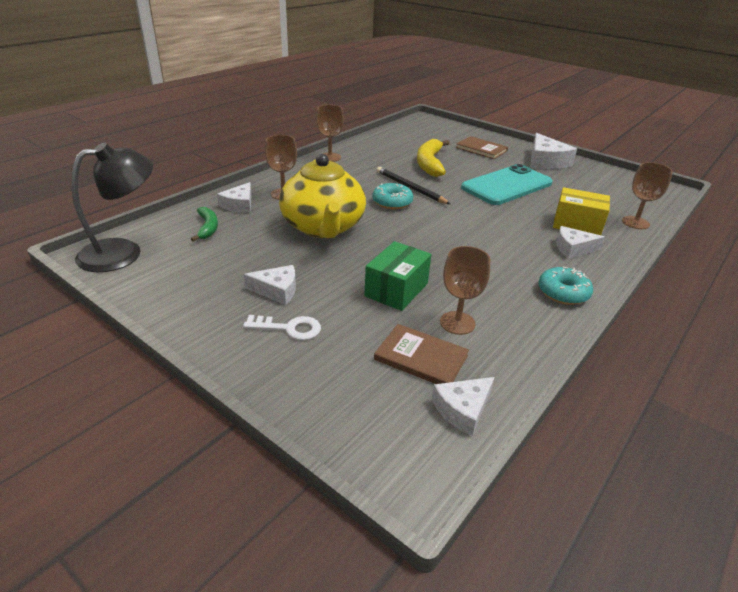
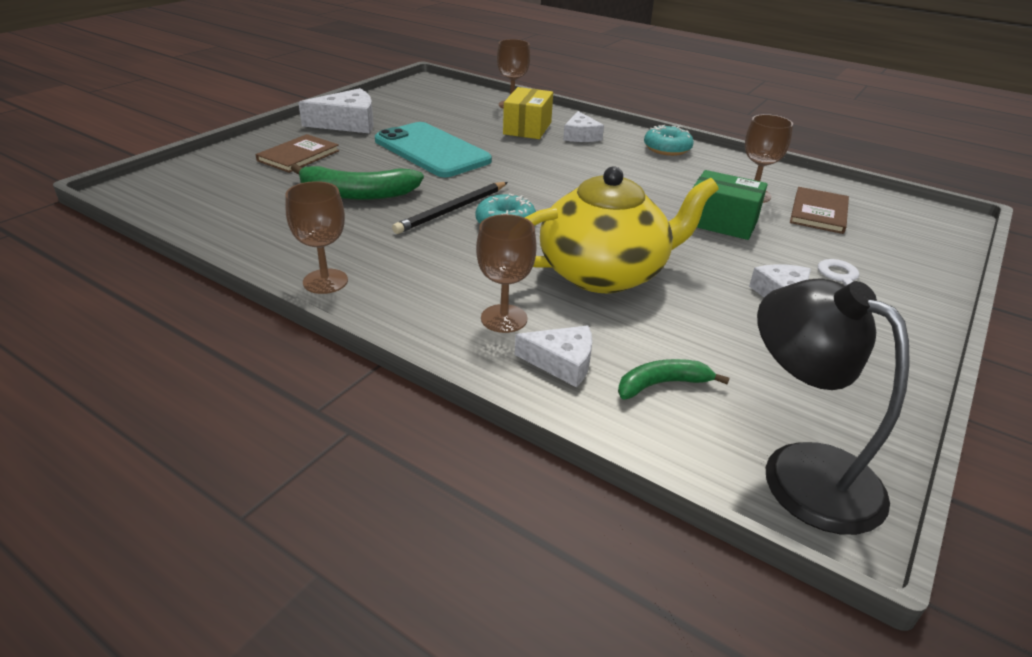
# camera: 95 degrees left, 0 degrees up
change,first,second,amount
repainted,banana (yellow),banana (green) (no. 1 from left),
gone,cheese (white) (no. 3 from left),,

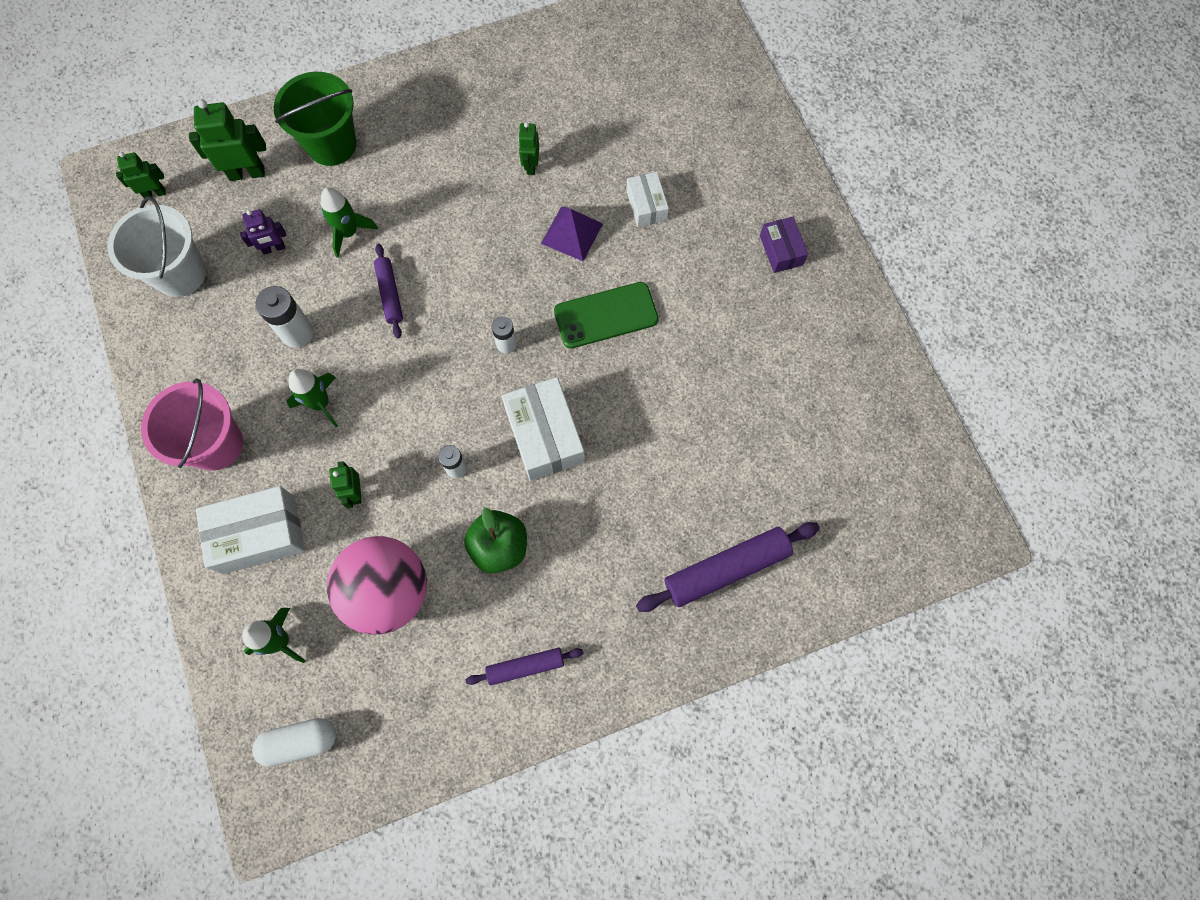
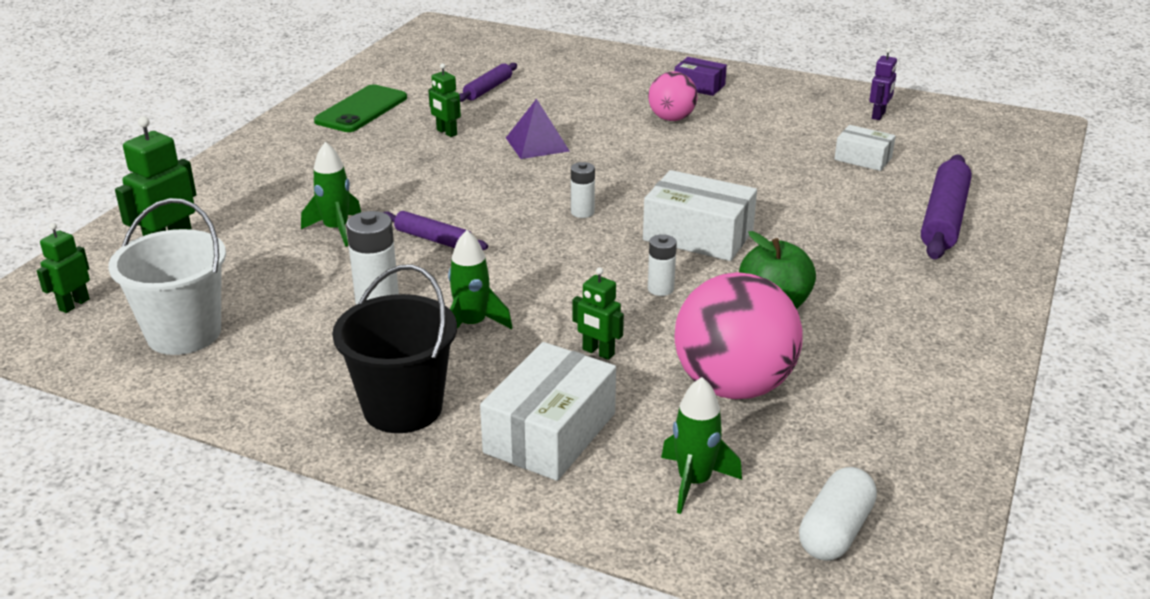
# camera: 45 degrees left, 40 degrees down
change,first,second,amount
repainted,bucket (pink),bucket (black),
shifted,robot (purple),,
gone,bucket (green),,
shifted,rolling pin (purple) (no. 2 from left),,
shifted,phone (green),,
shifted,box (white) (no. 3 from left),,
new,,ball (pink) (no. 1 from left),

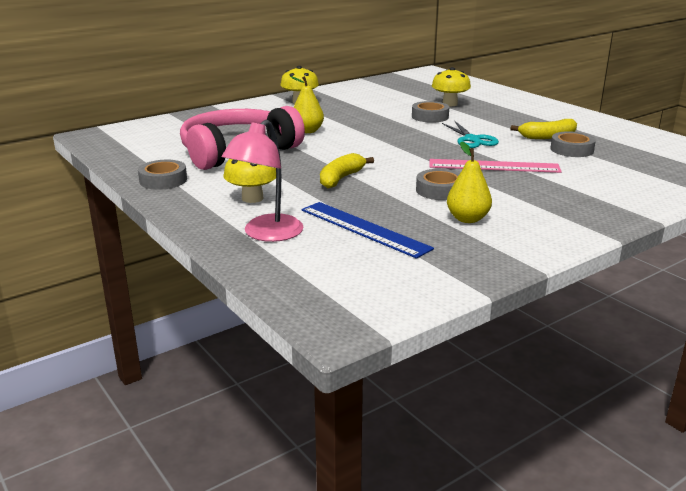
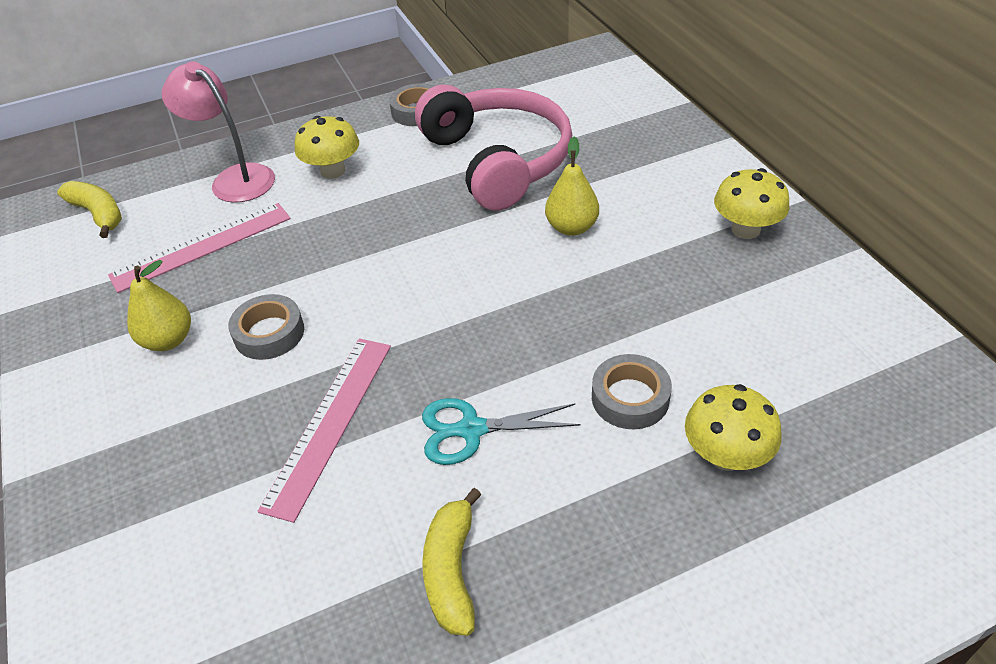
# camera: 105 degrees right, 20 degrees up
change,first,second,amount
repainted,ruler (blue),ruler (pink) (no. 1 from left),
shifted,banana (yellow) (no. 1 from left),,
gone,tape (grey) (no. 4 from left),,

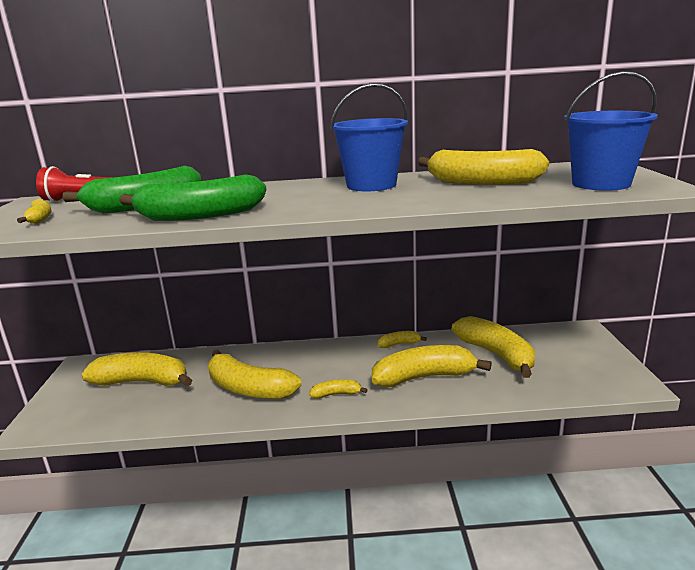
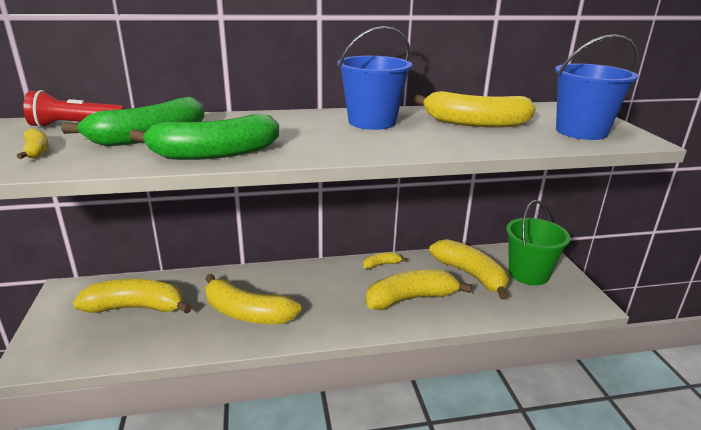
# camera: 10 degrees left, 5 degrees up
change,first,second,amount
gone,banana (yellow) (no. 4 from left),,
new,,bucket (green),

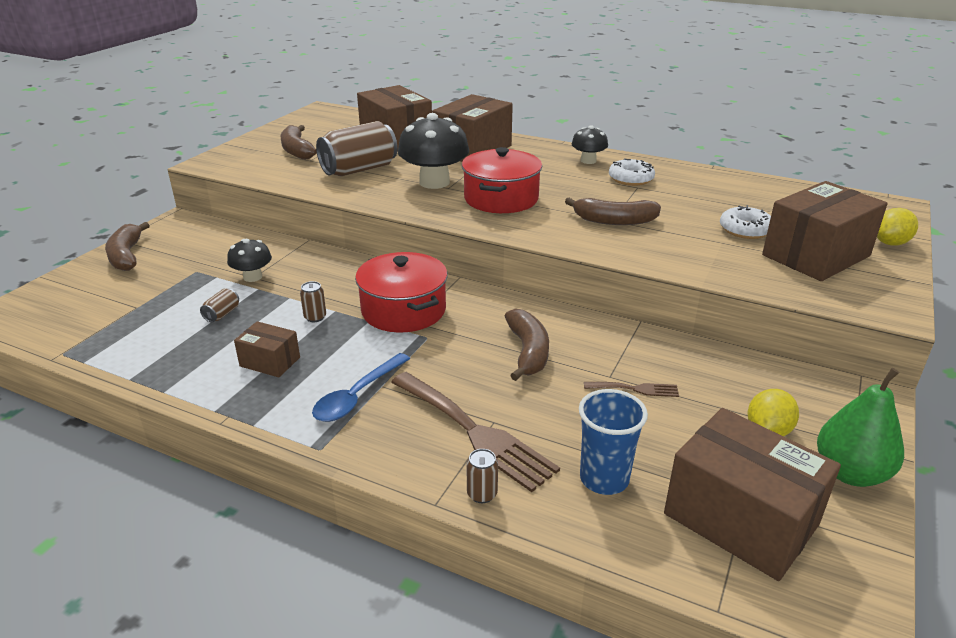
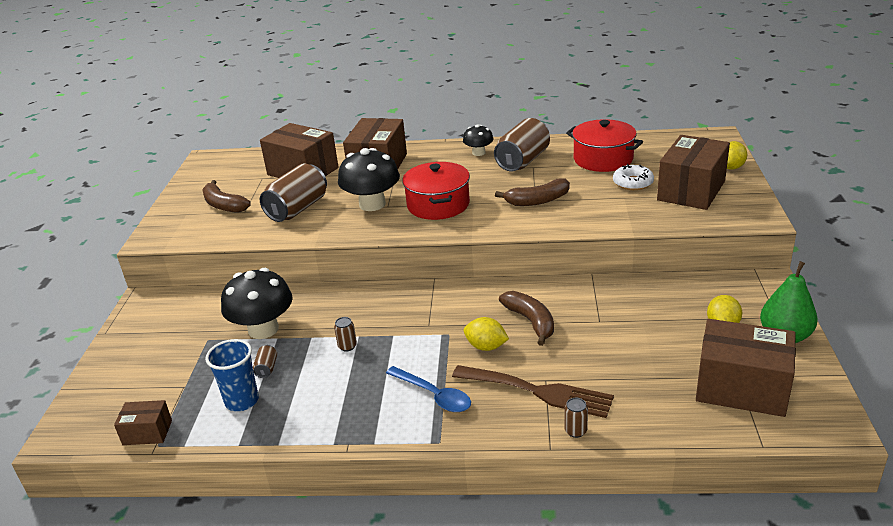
# camera: 20 degrees left, 0 degrees up
change,first,second,amount
gone,banana (brown) (no. 1 from left),,
scaled,mushroom (black) (no. 1 from left),,x1.82
shifted,box (brown) (no. 1 from left),,
rotated,spoon (blue),,60 degrees counterclockwise
shifted,pot (red) (no. 1 from left in the first image),pot (red) (no. 2 from left),
shifted,cup (blue),,
gone,fork (brown) (no. 2 from left),,
swapped,donut (white) (no. 1 from left),can (brown) (no. 4 from left),
new,,lemon (yellow) (no. 1 from left),

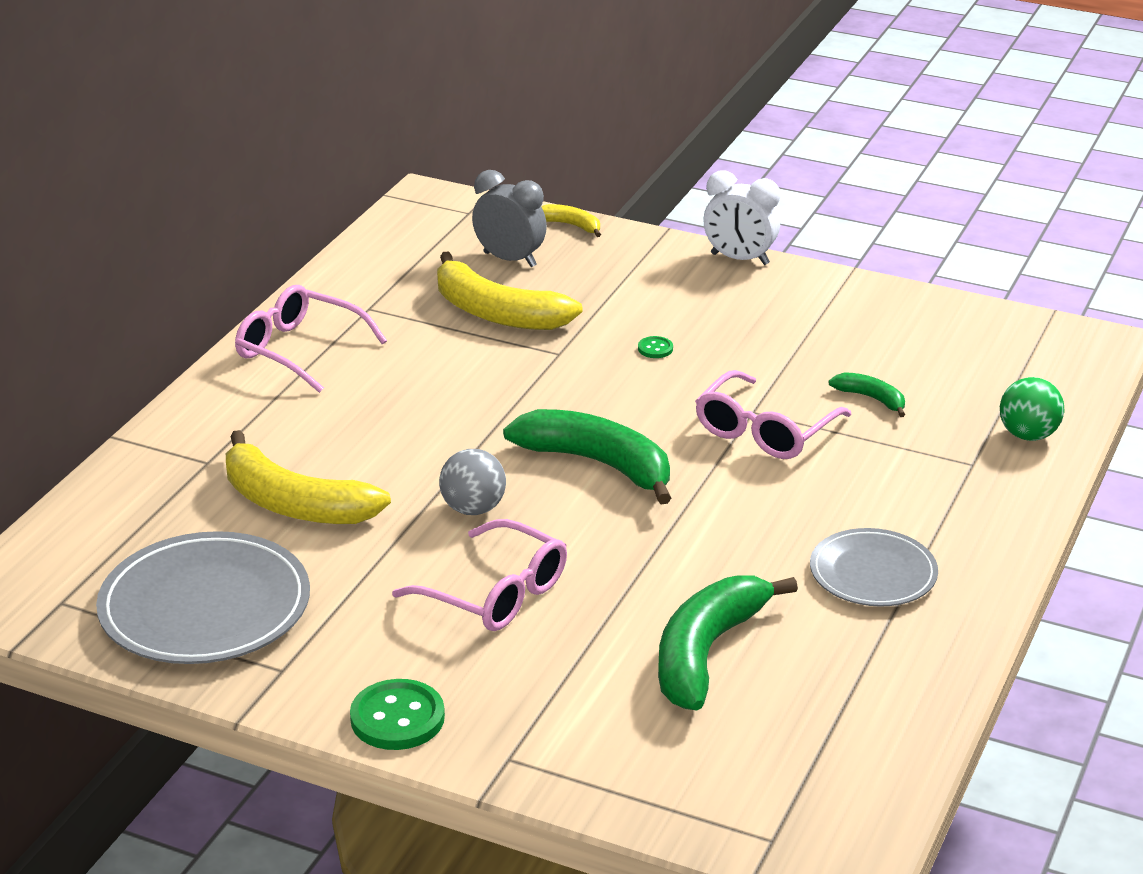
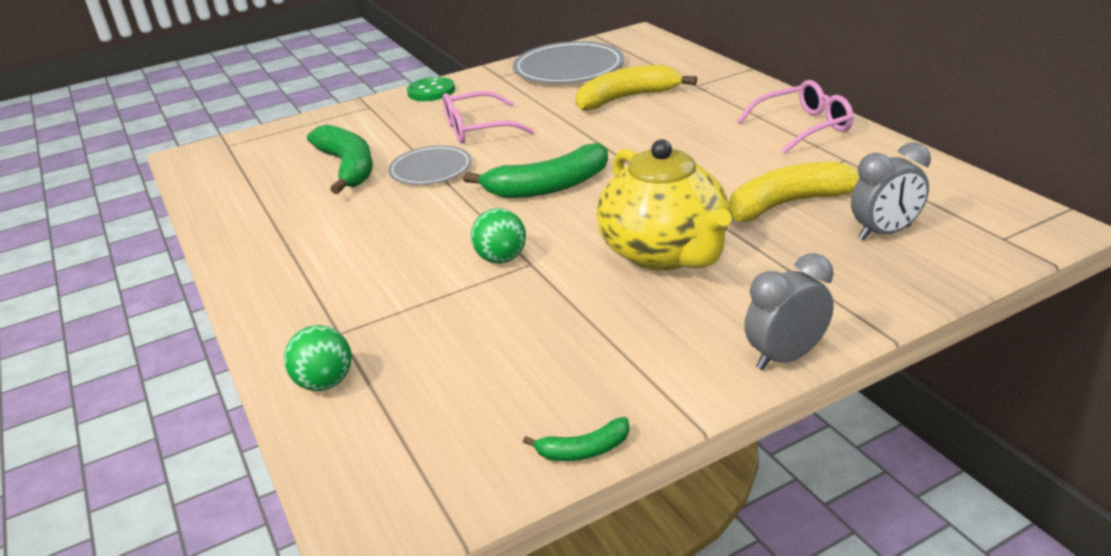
# camera: 130 degrees right, 0 degrees up
change,first,second,amount
gone,ball (grey),,
gone,banana (yellow) (no. 3 from left),,
swapped,button (green) (no. 2 from left),teapot (yellow),
swapped,glasses (pink) (no. 3 from left),ball (green) (no. 2 from left),
repainted,clock (white),clock (grey) (no. 1 from left),
shifted,plate (grey) (no. 2 from left in the first image),plate (grey) (no. 1 from left),
shifted,banana (green) (no. 3 from left),,

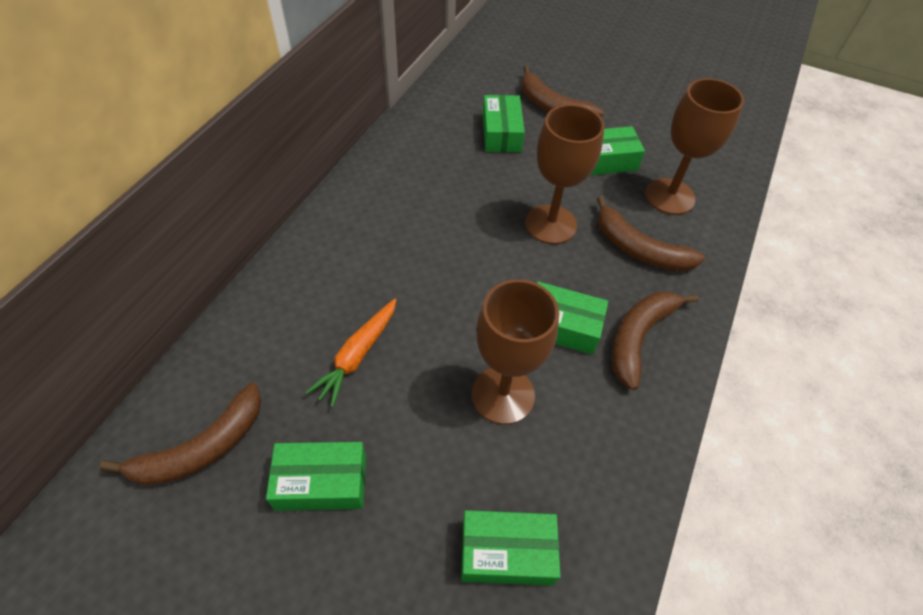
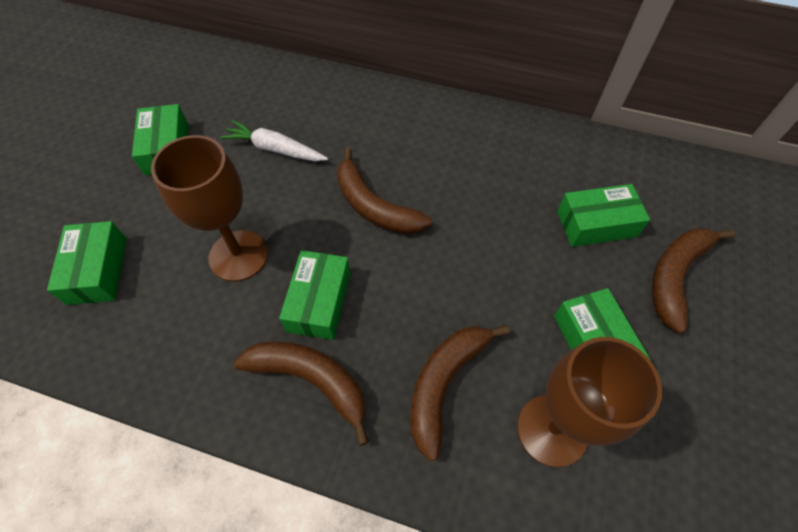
# camera: 85 degrees right, 5 degrees up
change,first,second,amount
shifted,banana (brown) (no. 1 from left in the first image),banana (brown) (no. 2 from left),
repainted,carrot (orange),carrot (white),
gone,goblet (brown) (no. 2 from left),,

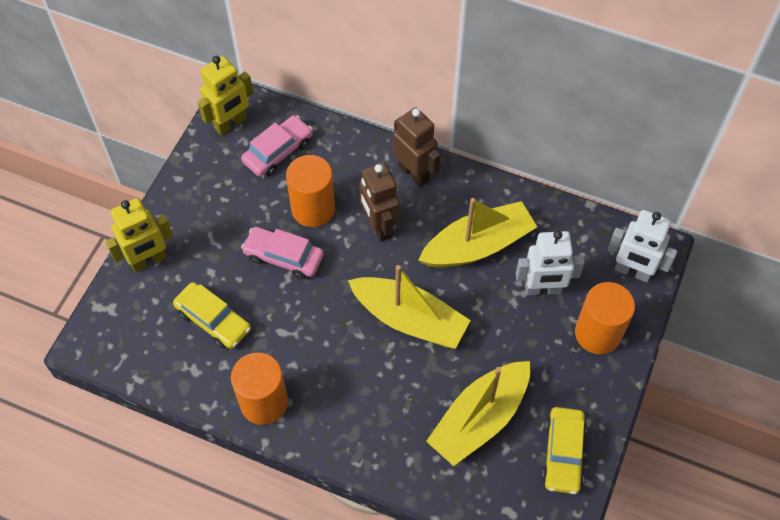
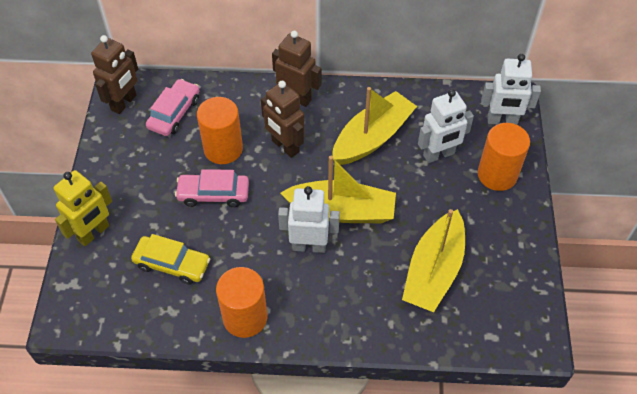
# camera: 20 degrees left, 5 degrees down
change,first,second,amount
repainted,robot (yellow) (no. 2 from left),robot (brown) (no. 1 from left),
gone,car (yellow) (no. 2 from left),,
new,,robot (white) (no. 1 from left),

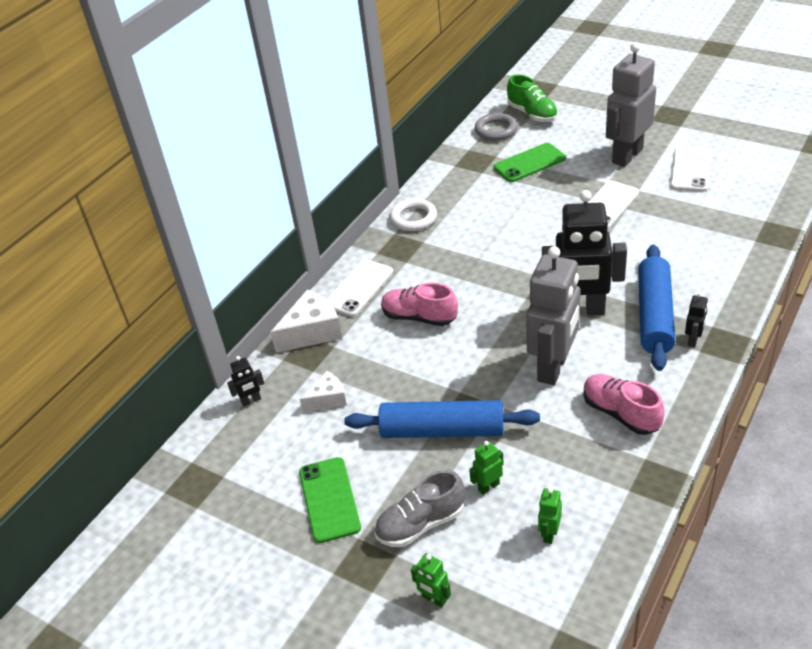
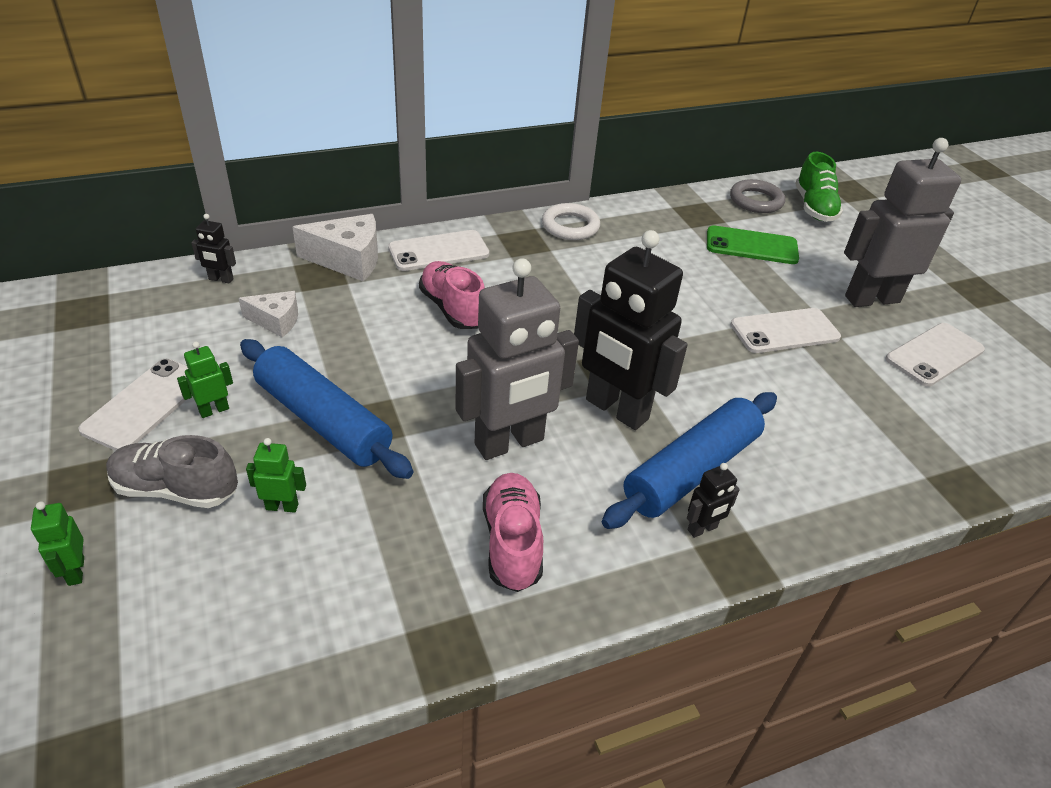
# camera: 30 degrees right, 0 degrees up
change,first,second,amount
repainted,phone (green) (no. 1 from left),phone (white) (no. 1 from left),
shifted,robot (green) (no. 3 from left in the first image),robot (green) (no. 2 from left),

